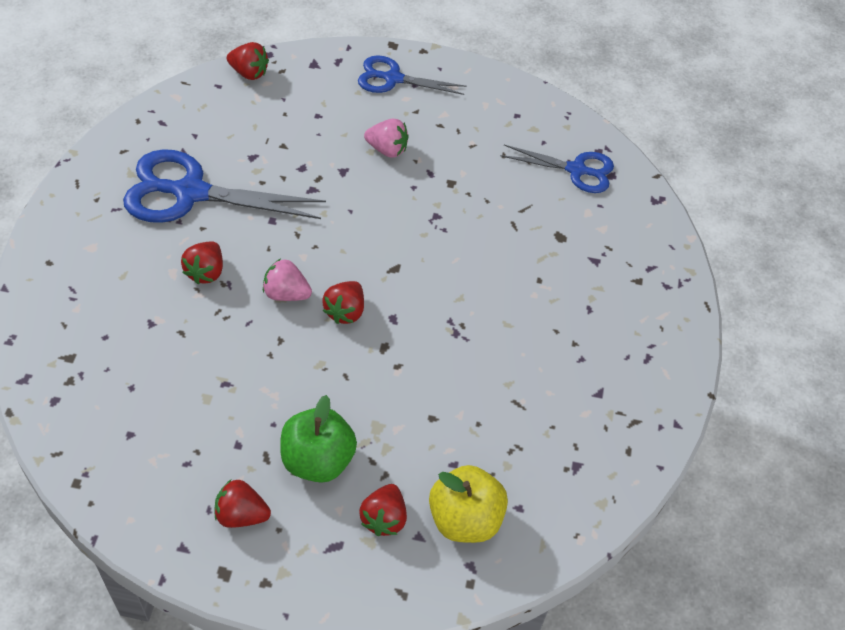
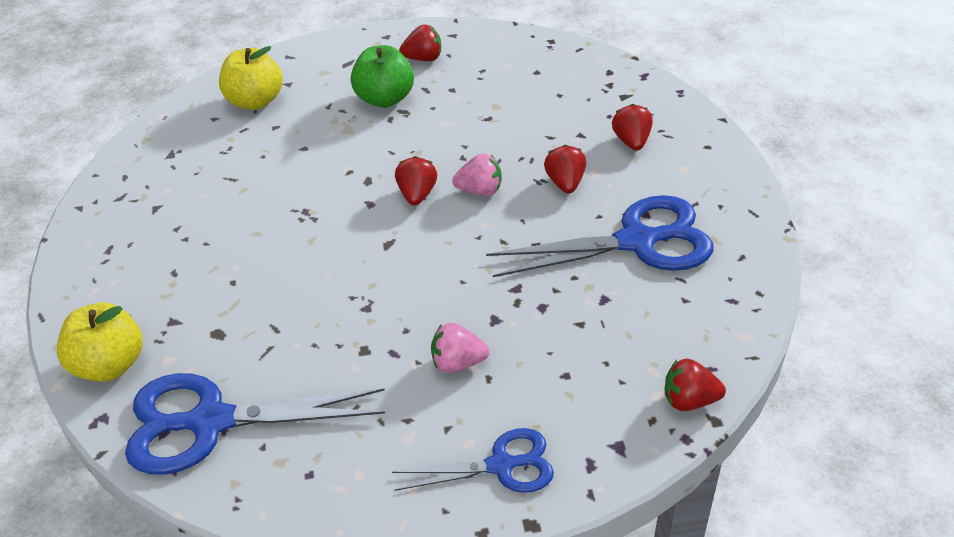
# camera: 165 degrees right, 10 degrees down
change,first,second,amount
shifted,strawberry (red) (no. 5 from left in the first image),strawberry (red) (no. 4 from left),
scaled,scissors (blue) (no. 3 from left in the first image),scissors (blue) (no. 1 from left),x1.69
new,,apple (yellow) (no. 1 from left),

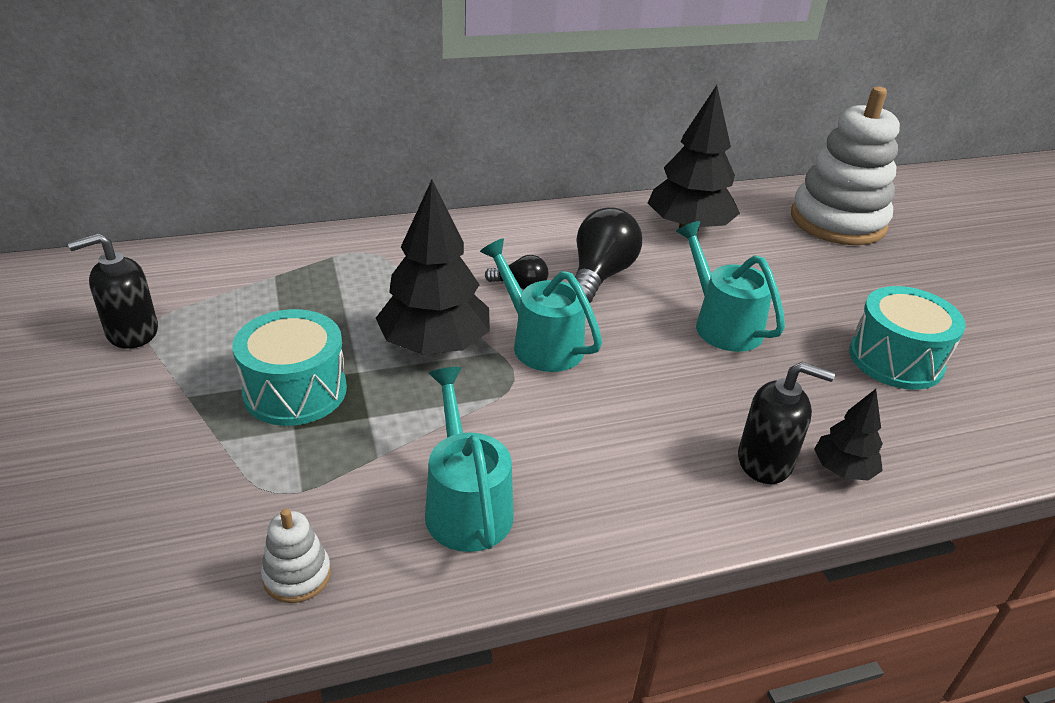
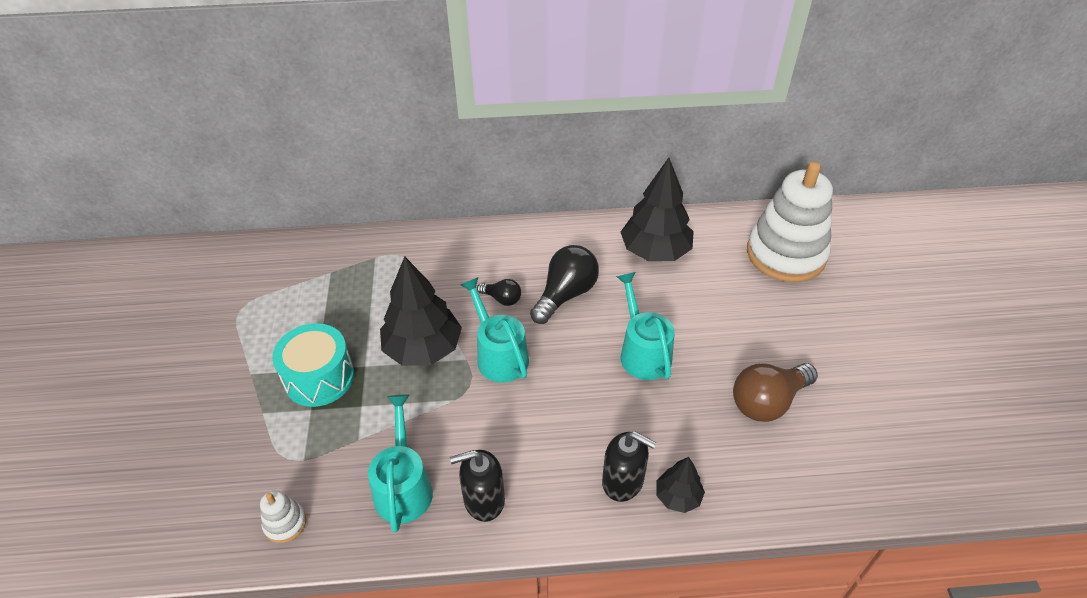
# camera: 15 degrees right, 10 degrees up
change,first,second,amount
shifted,soap dispenser (black) (no. 1 from left),,
swapped,drum (turquoise) (no. 2 from left),light bulb (brown),

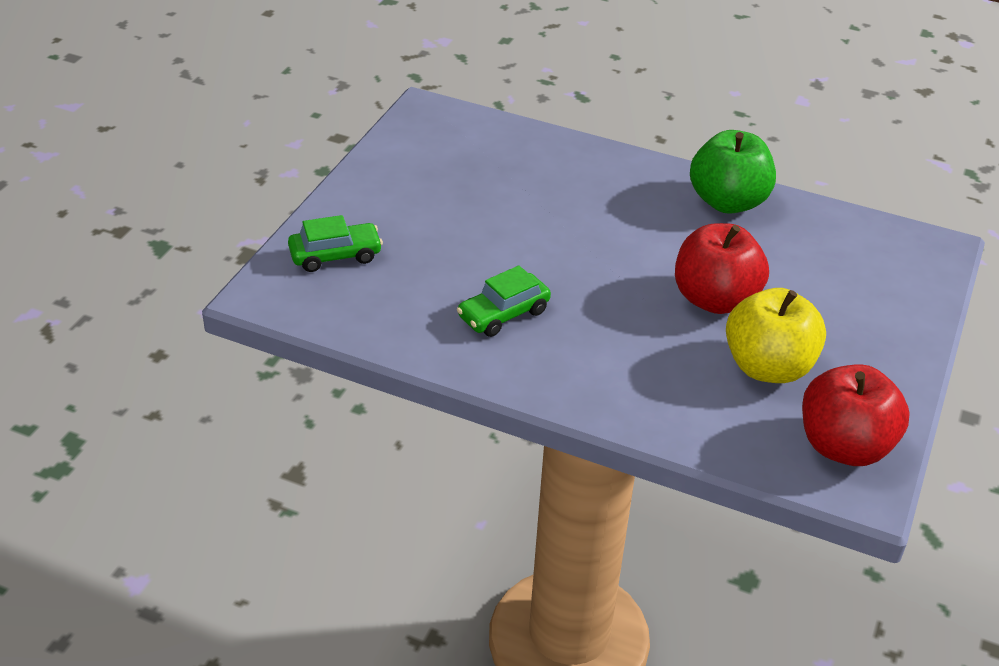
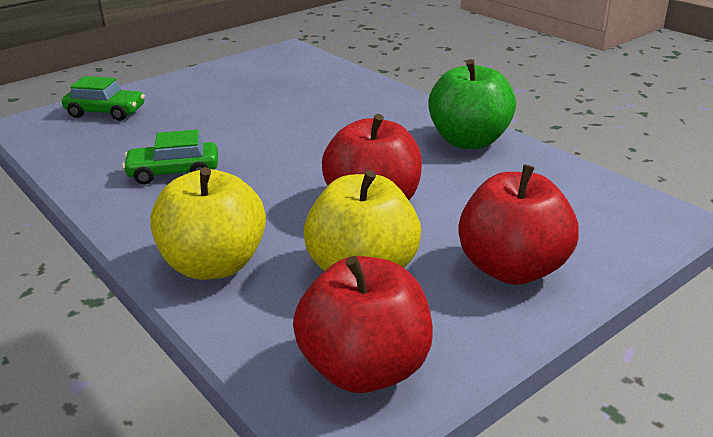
# camera: 30 degrees right, 10 degrees down
change,first,second,amount
new,,apple (yellow) (no. 1 from left),
new,,apple (red) (no. 3 from left),

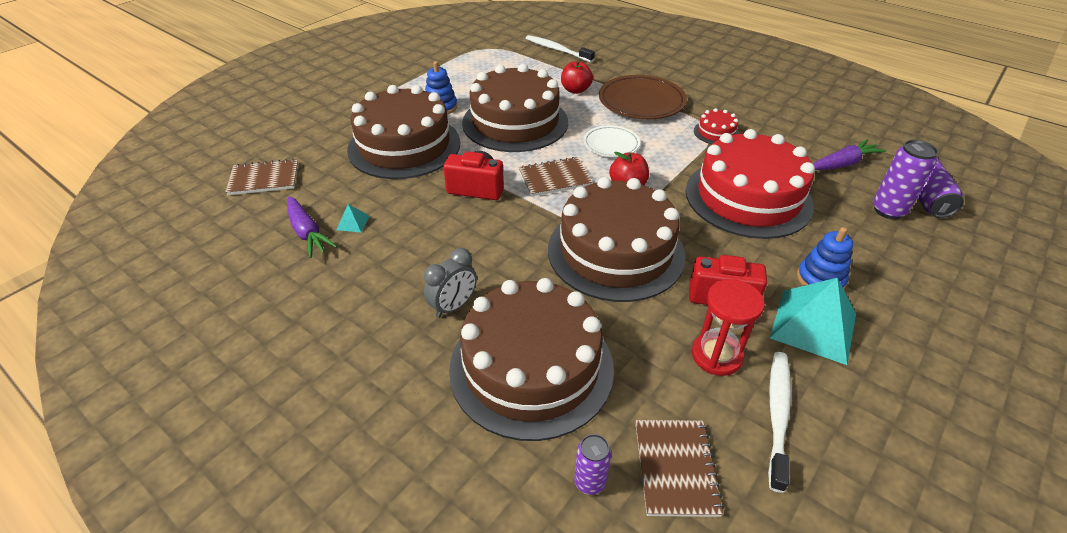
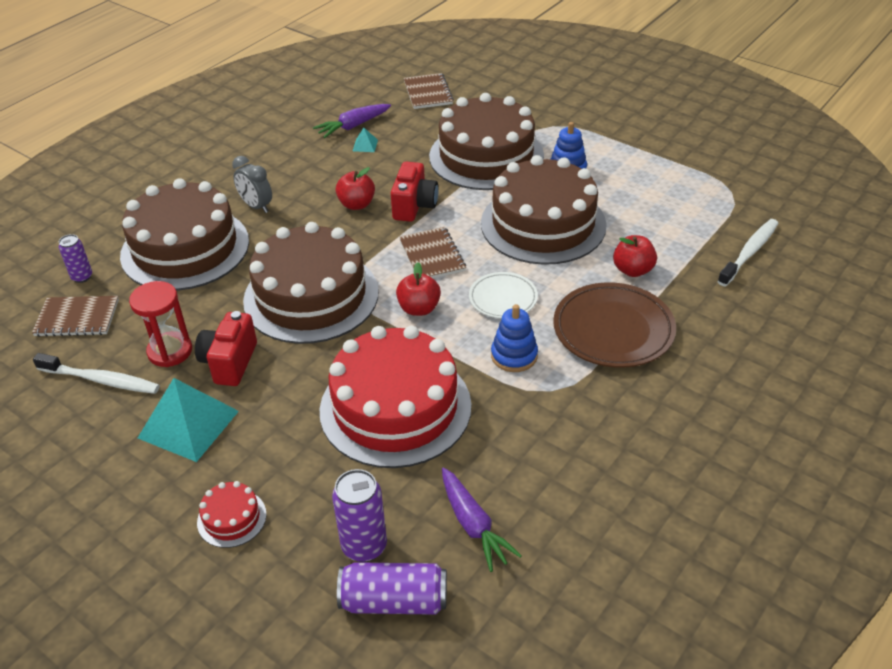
# camera: 90 degrees right, 0 degrees up
change,first,second,amount
shifted,cake (red) (no. 1 from left),,
shifted,stacking toy (blue) (no. 2 from left in the first image),stacking toy (blue) (no. 1 from left),
new,,apple (red) (no. 1 from left),

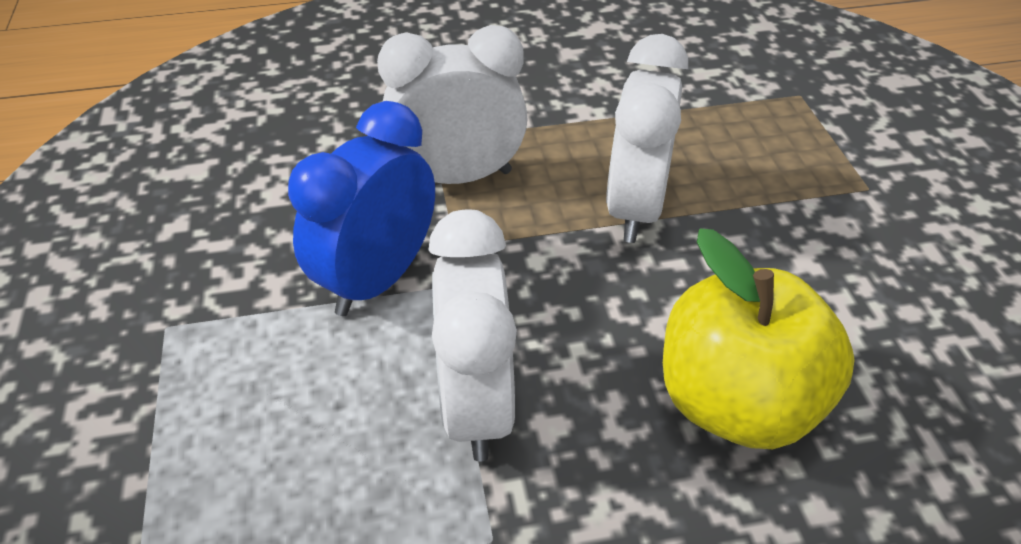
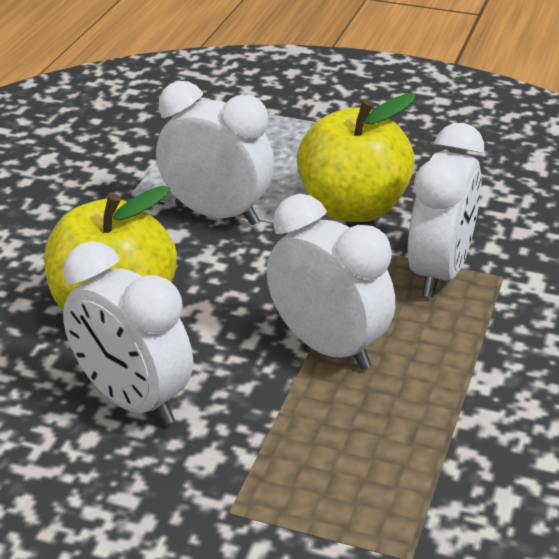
# camera: 120 degrees right, 10 degrees down
change,first,second,amount
swapped,clock (blue),apple (yellow) (no. 2 from left),
new,,clock (white) (no. 1 from left),

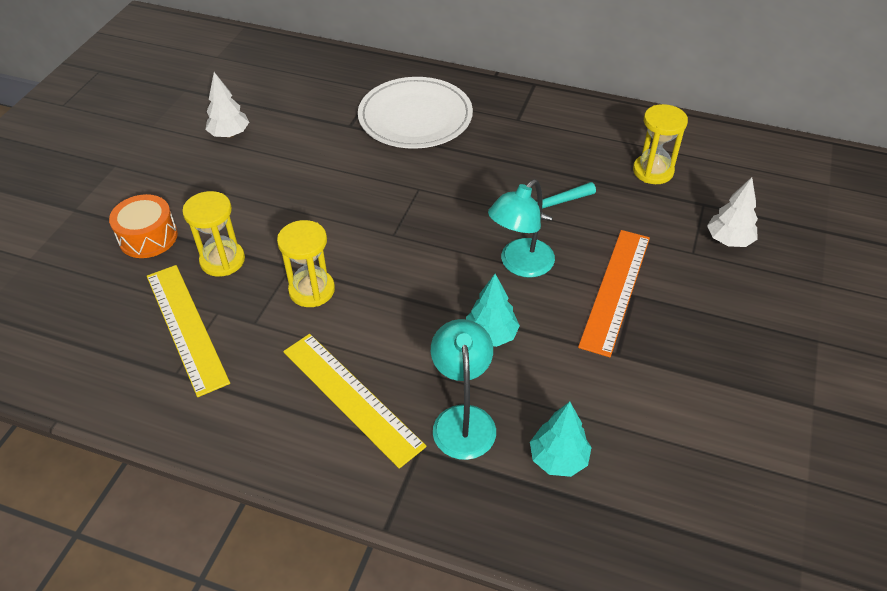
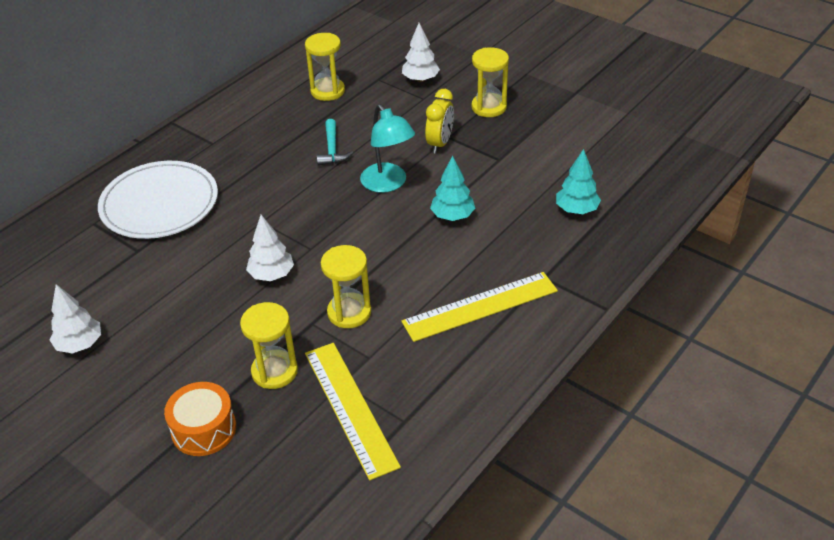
# camera: 70 degrees left, 5 degrees down
change,first,second,amount
rotated,ruler (yellow) (no. 1 from left),,75 degrees clockwise
gone,lamp (turquoise) (no. 1 from left),,
swapped,ruler (orange),clock (yellow),
new,,tree (white) (no. 2 from left),
new,,hourglass (yellow) (no. 4 from left),

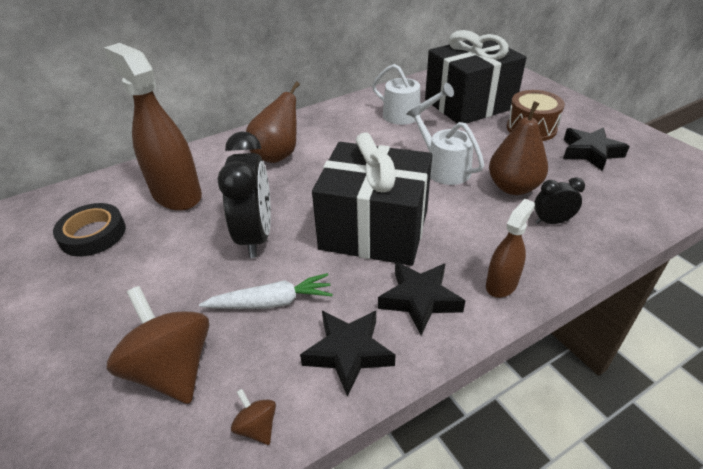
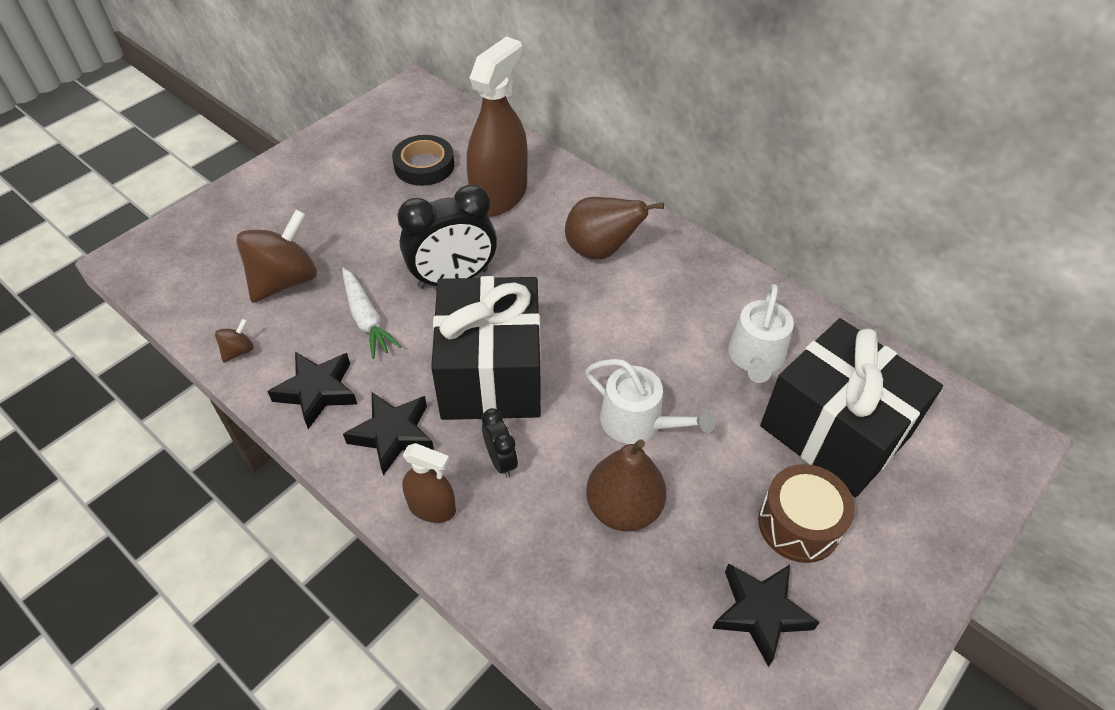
# camera: 70 degrees right, 10 degrees up
change,first,second,amount
rotated,watering can (white) (no. 2 from left in the first image),watering can (white) (no. 1 from left),90 degrees clockwise
shifted,clock (black) (no. 2 from left),,

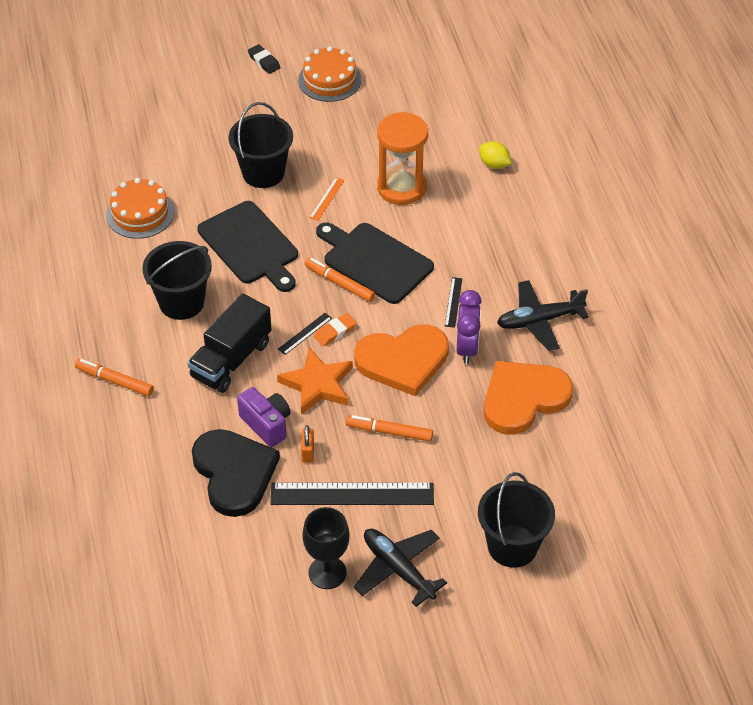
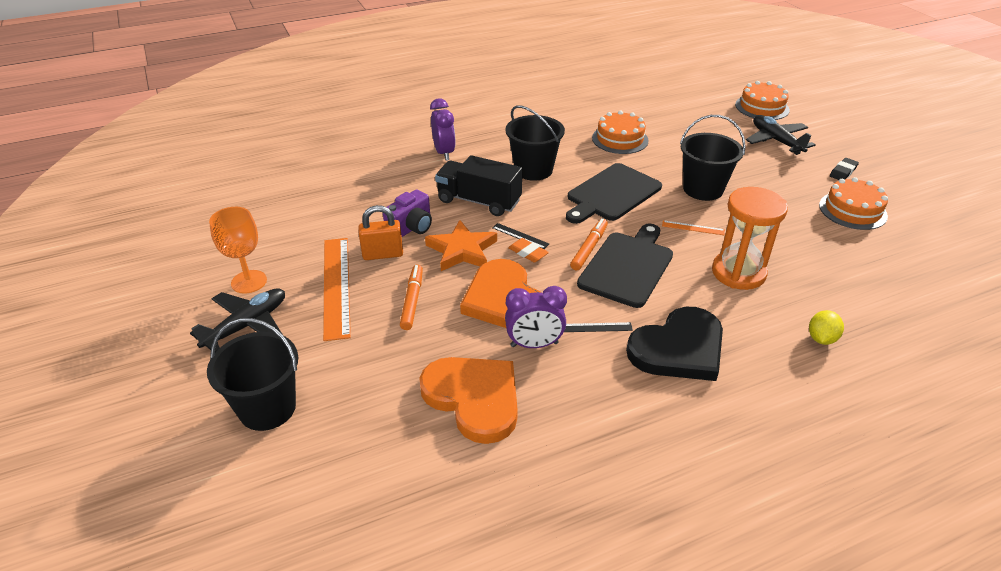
# camera: 80 degrees right, 10 degrees down
change,first,second,amount
swapped,marker (orange) (no. 1 from left),clock (purple) (no. 1 from left),
shifted,heart (black),,
repainted,ruler (black) (no. 2 from left),ruler (orange) (no. 1 from left),
scaled,padlock (orange),,x1.64
repainted,goblet (black),goblet (orange),
shifted,plane (black) (no. 2 from left),,
new,,cake (orange) (no. 2 from left),

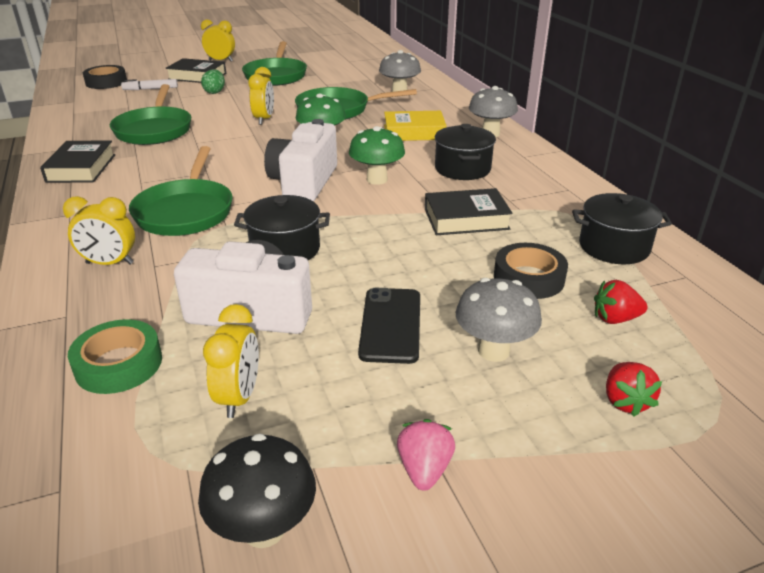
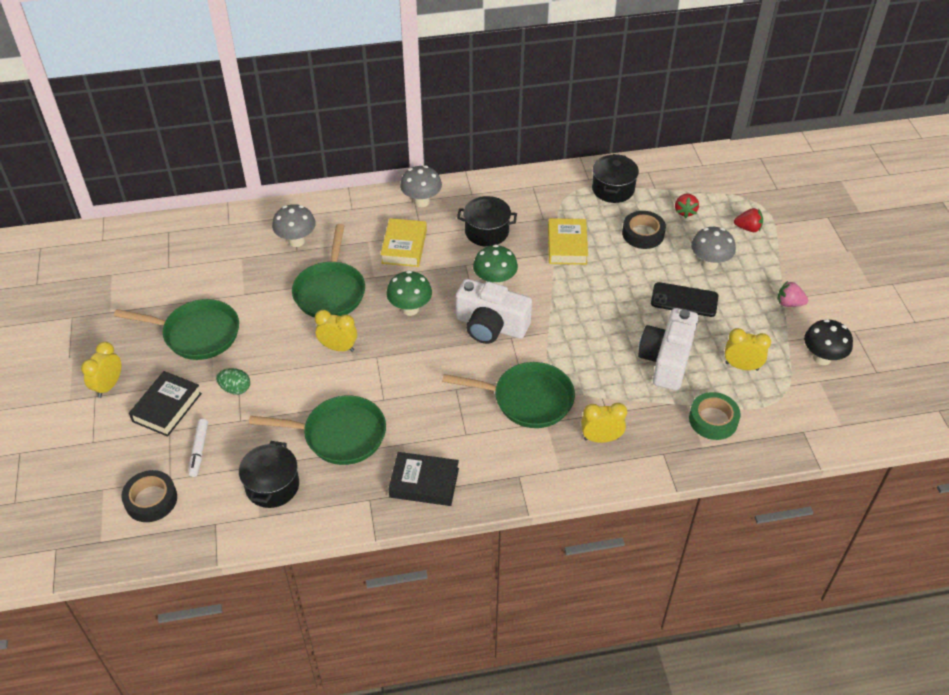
# camera: 80 degrees left, 15 degrees up
change,first,second,amount
rotated,clock (yellow) (no. 1 from left in the first image),clock (yellow) (no. 3 from left),105 degrees counterclockwise
shifted,pot (black) (no. 1 from left),,
repainted,book (black) (no. 3 from left),book (yellow) (no. 2 from left),

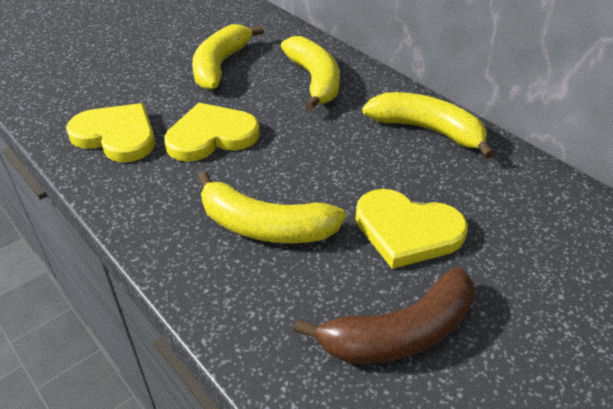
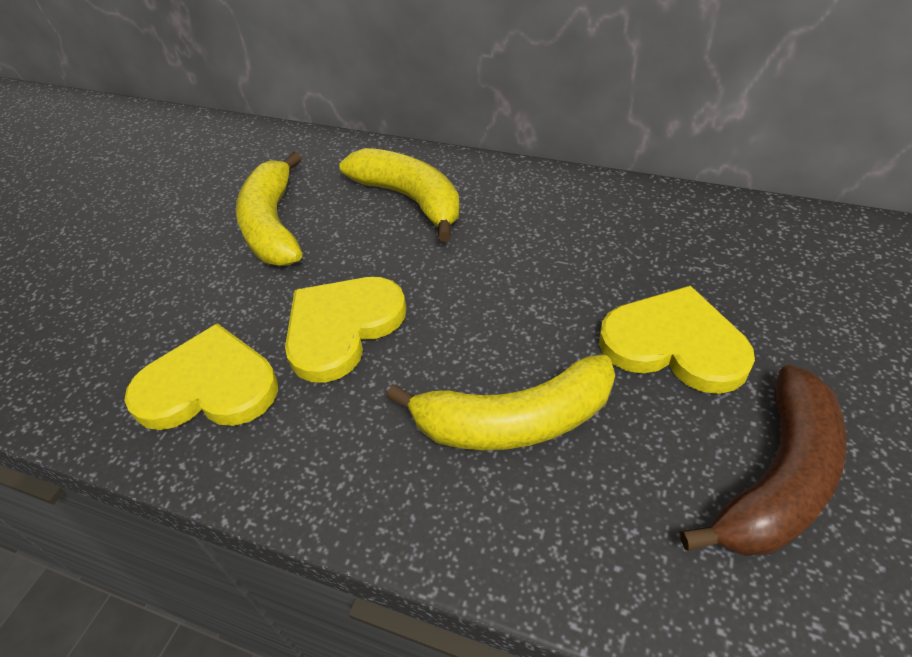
# camera: 25 degrees left, 5 degrees up
change,first,second,amount
rotated,heart (yellow) (no. 3 from left),,150 degrees counterclockwise
gone,banana (yellow) (no. 4 from left),,

